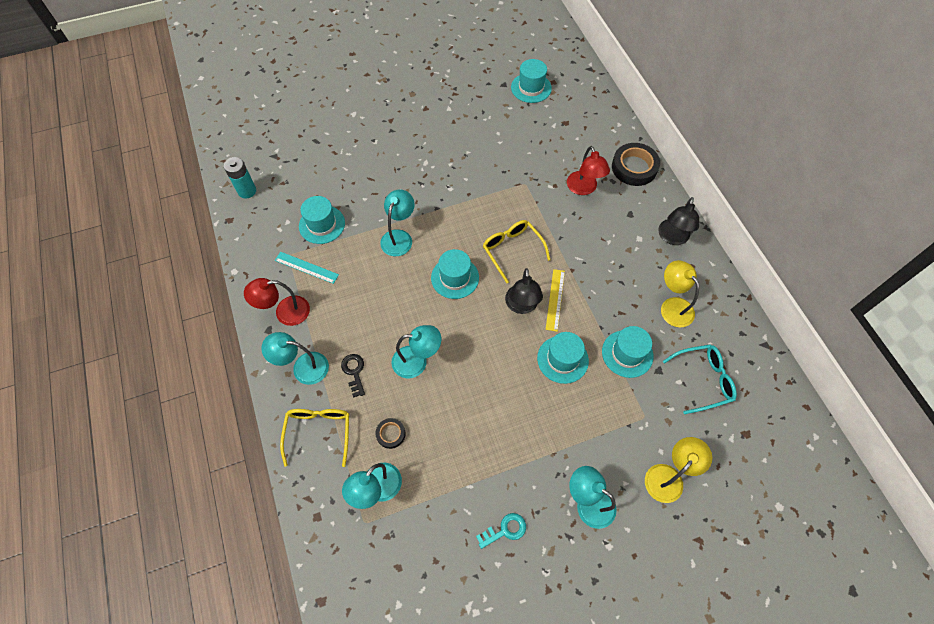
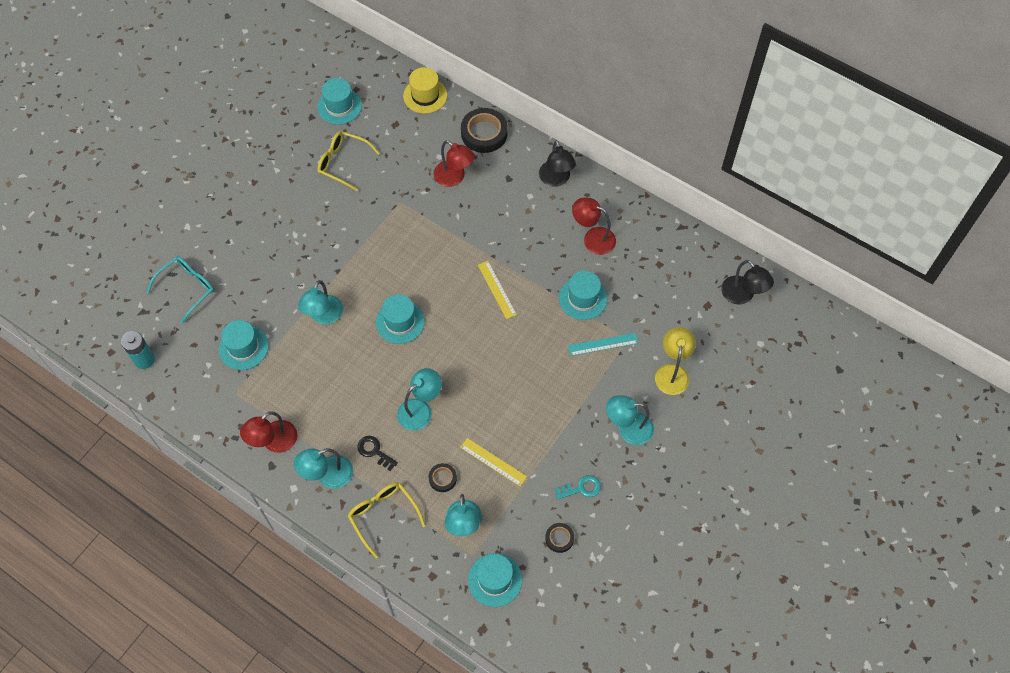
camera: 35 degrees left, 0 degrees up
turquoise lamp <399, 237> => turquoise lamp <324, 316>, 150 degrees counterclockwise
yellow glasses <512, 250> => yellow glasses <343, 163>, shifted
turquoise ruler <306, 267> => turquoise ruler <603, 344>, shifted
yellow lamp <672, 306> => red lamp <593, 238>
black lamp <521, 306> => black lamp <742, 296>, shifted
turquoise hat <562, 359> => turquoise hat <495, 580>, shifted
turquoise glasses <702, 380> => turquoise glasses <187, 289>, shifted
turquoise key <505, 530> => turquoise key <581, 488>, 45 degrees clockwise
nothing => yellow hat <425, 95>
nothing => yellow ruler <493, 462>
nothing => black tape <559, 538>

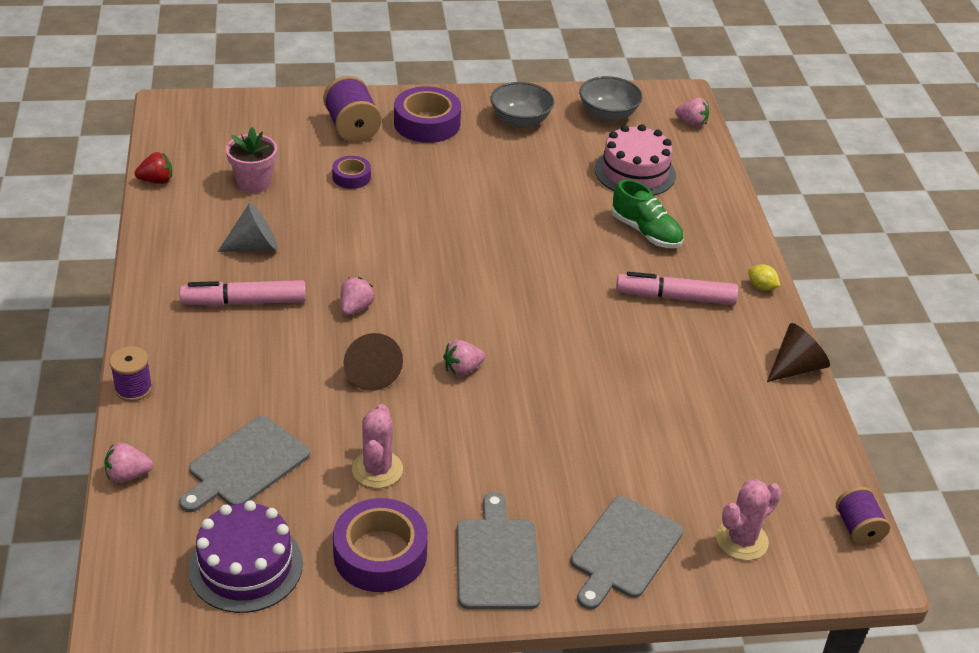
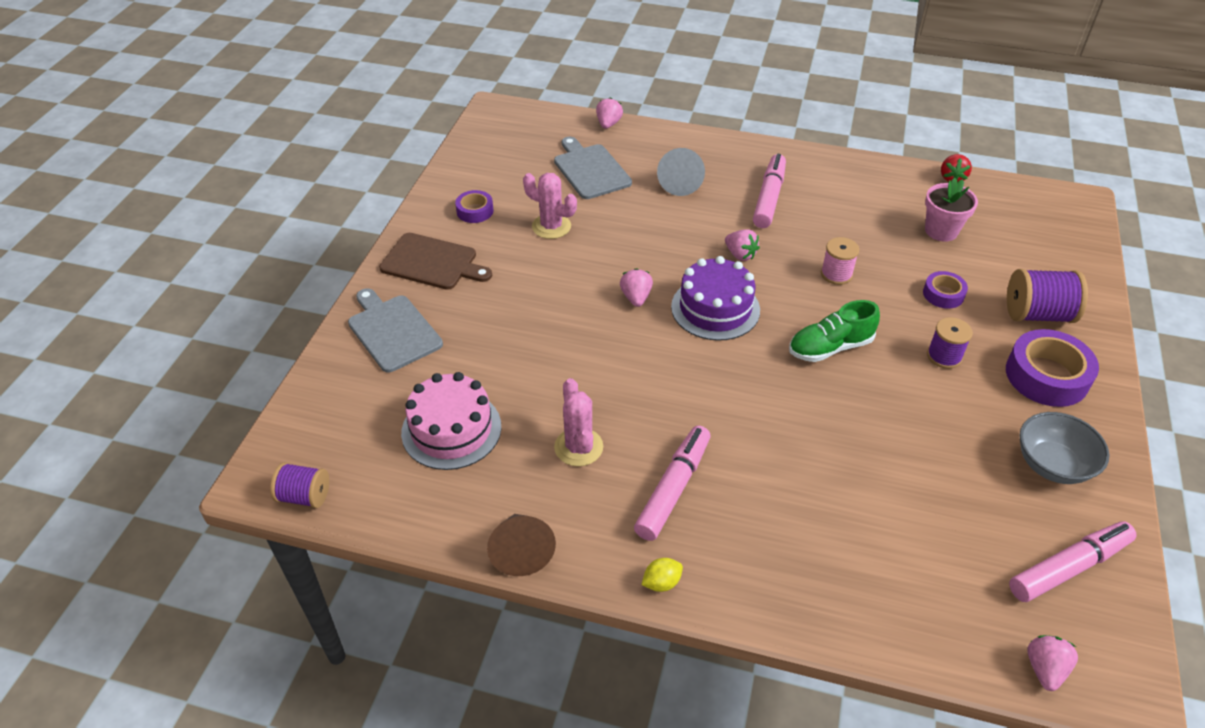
camera: 115 degrees right, 5 degrees up
grey bowl <608, 114> => pink marker <1068, 567>
pink strawberry <691, 123> => pink strawberry <1044, 669>, 150 degrees clockwise
pink cake <635, 172> => pink cake <451, 429>, shifted
green shoe <646, 232> => green shoe <830, 347>, shifted
grey cone <254, 246> => grey cone <680, 184>, shifted
brown cone <371, 373> => nothing
purple spool <133, 388> => purple spool <944, 356>, shifted
pink cactus <742, 540> => pink cactus <578, 447>, shifted
grey cutting board <497, 559> => brown cutting board <432, 262>
purple tape <380, 554> => purple tape <475, 211>, x0.55
purple cake <246, 566> => purple cake <715, 308>, shifted
nothing => pink spool <836, 274>

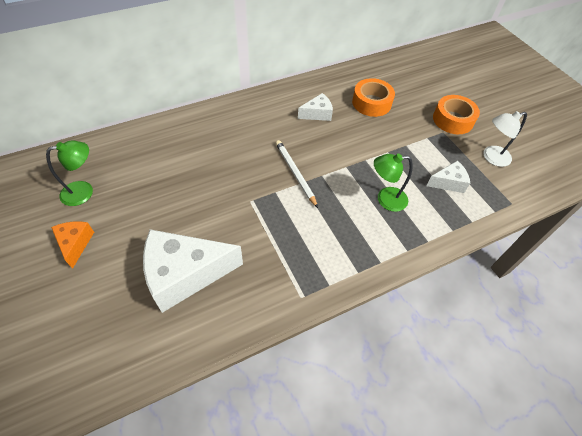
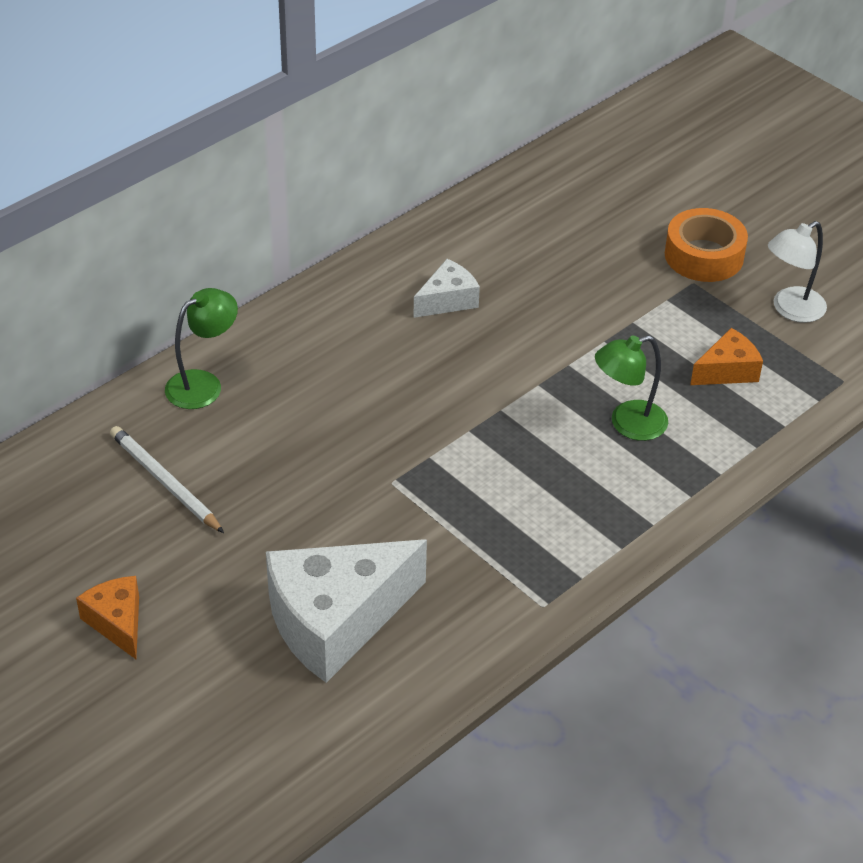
camera: 15 degrees left, 10 degrees down
orange tape <371, 103> => nothing
green lamp <84, 191> => green lamp <203, 384>, shifted
white pencil <295, 173> => white pencil <164, 482>, shifted
white cheese <448, 183> => orange cheese <727, 371>

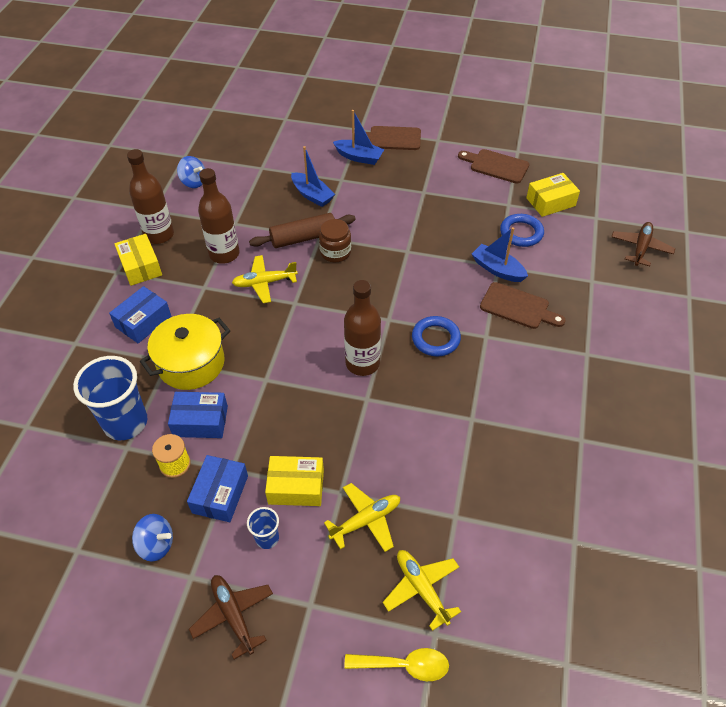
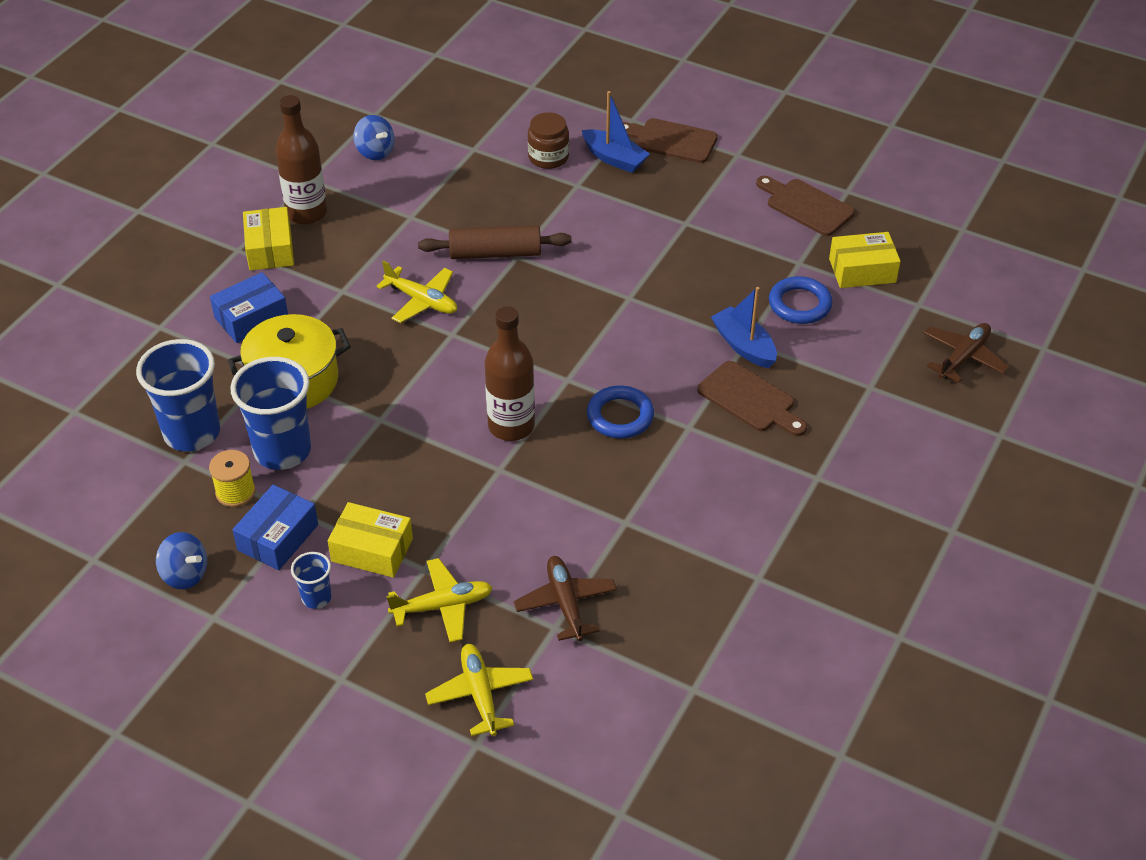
camera: 15 degrees right, 5 degrees down
blue boat <312, 195> => nothing
brown bottle <224, 254> => nothing
brown jar <335, 252> => brown jar <548, 157>, shifted
yellow plane <264, 283> => yellow plane <422, 301>, 150 degrees counterclockwise
blue box <200, 421> => blue cup <282, 451>
brown plane <233, 615> => brown plane <565, 603>, shifted
yellow spoon <404, 665> => nothing

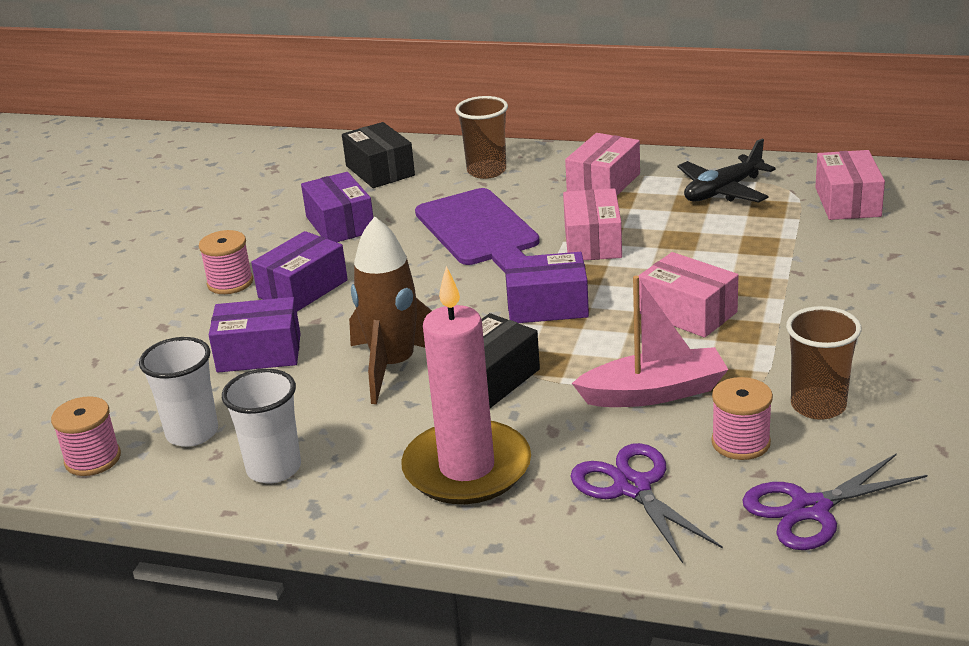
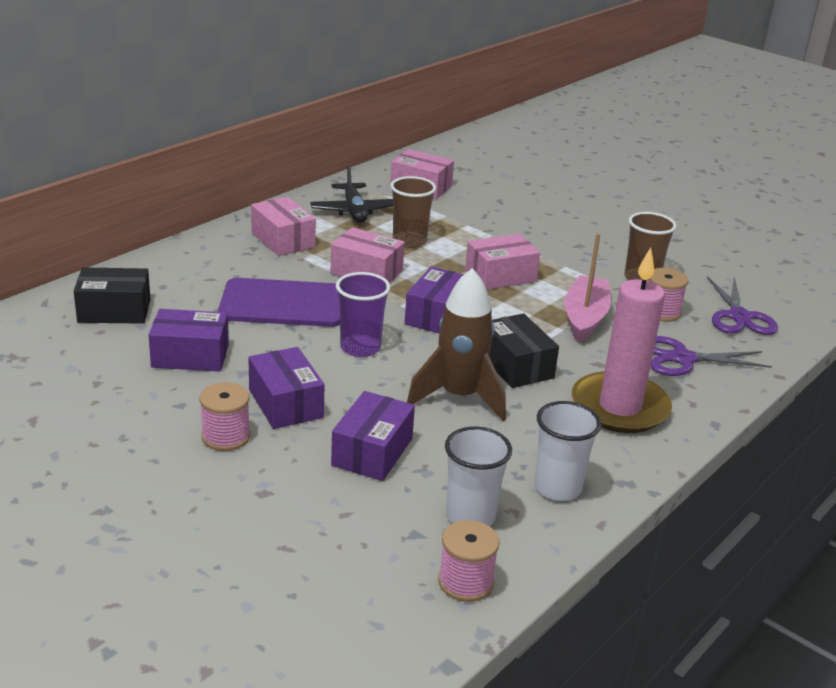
camera: 70 degrees left, 0 degrees up
brown cup <486, 171> => brown cup <409, 241>, shifted
nothing => purple cup <360, 347>

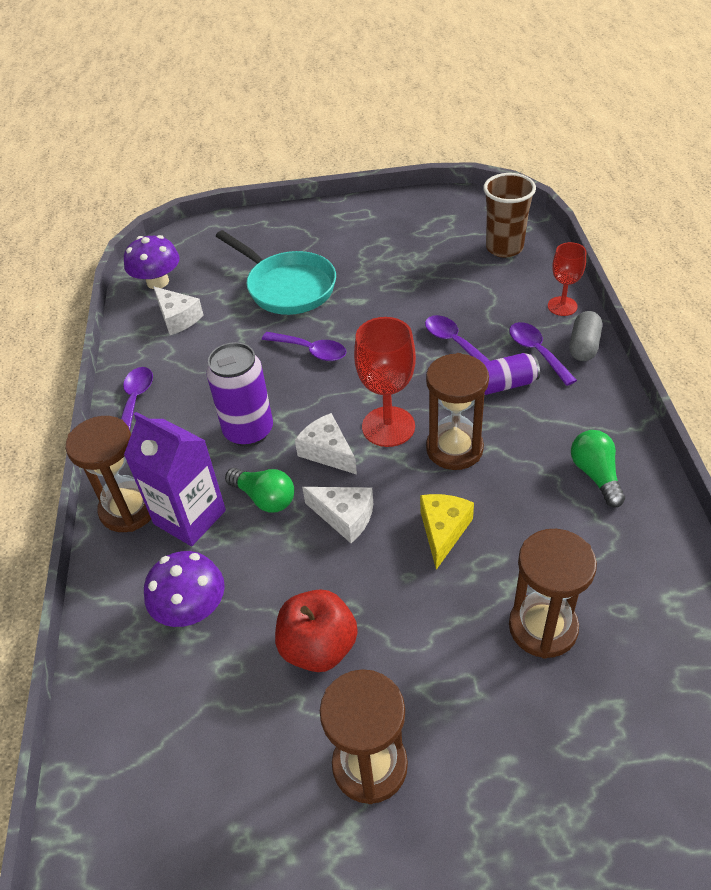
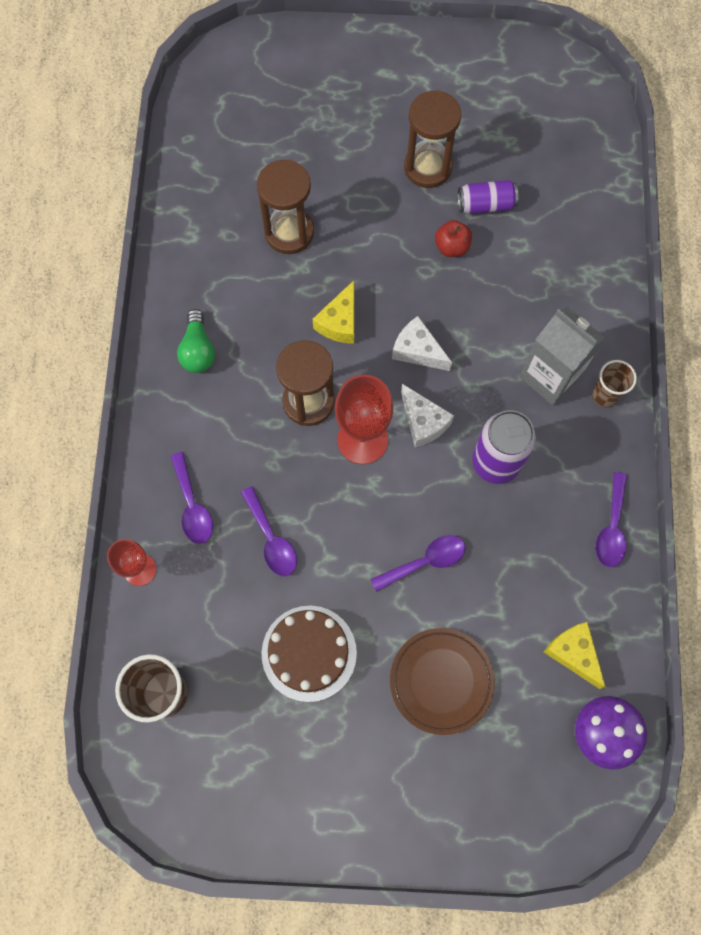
camera: 175 degrees left, 25 degrees up
turquoise pan <287, 287> => brown plate <441, 681>
white cheese <178, 318> => yellow cheese <573, 653>
grey capsule <584, 346> => nothing
purple spoon <310, 351> => purple spoon <425, 562>, 120 degrees clockwise
purple can <504, 384> => purple can <485, 205>, shifted
purple carton <189, 517> => grey carton <550, 376>
brown hourglass <129, 509> => brown cup <605, 395>
green light bulb <264, 498> => nothing
purple mushroom <192, 609> => nothing
red apple <318, 647> => red apple <452, 247>, x0.63
nothing => brown cake <309, 653>

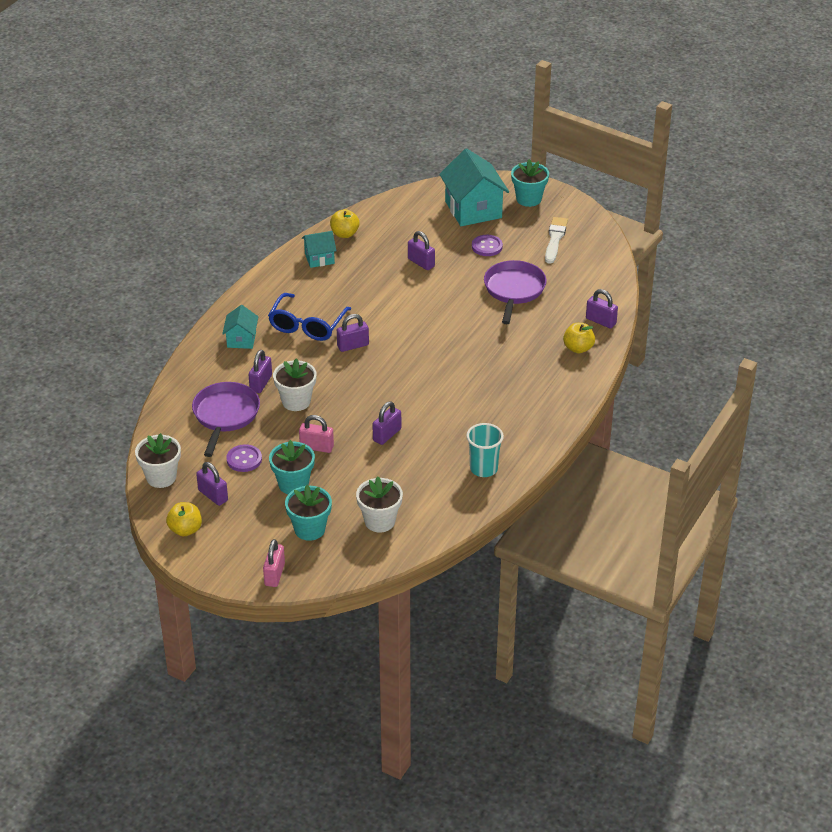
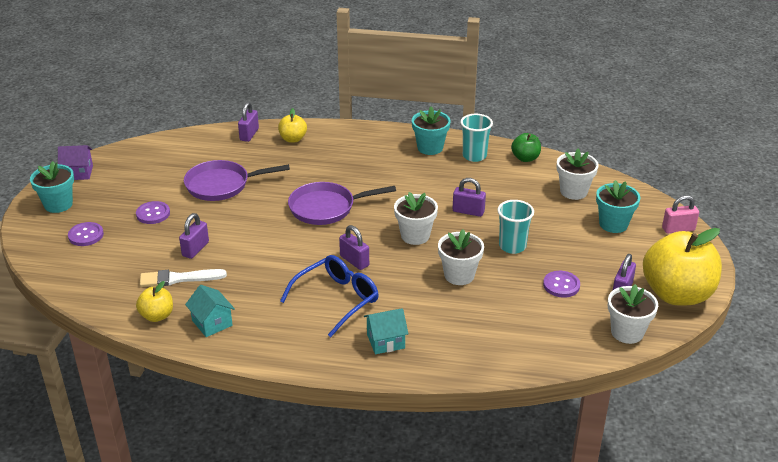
camera: 110 degrees left, 5 degrees down
turquoise house <473, 209> => purple button <86, 235>
white brush <555, 239> => white brush <178, 279>, shifted
blue glasses <307, 325> => blue glasses <336, 300>, 45 degrees counterclockwise
purple padlock <261, 383> => nothing
purple pan <225, 416> => purple pan <326, 208>, shifted
pink padlock <316, 447> => turquoise cup <512, 246>
turquoise flower pot <293, 484> => turquoise flower pot <430, 148>, shifted
yellow apple <185, 530> => yellow apple <676, 294>, x2.14
nothing => green apple <525, 158>
nothing => purple house <78, 173>
nothing => white flower pot <415, 236>

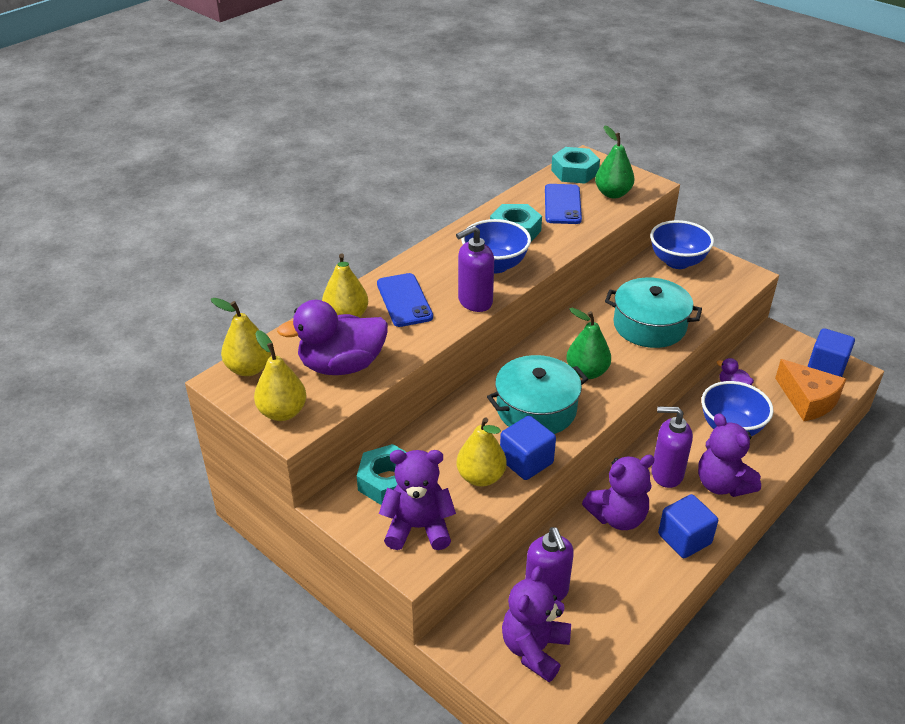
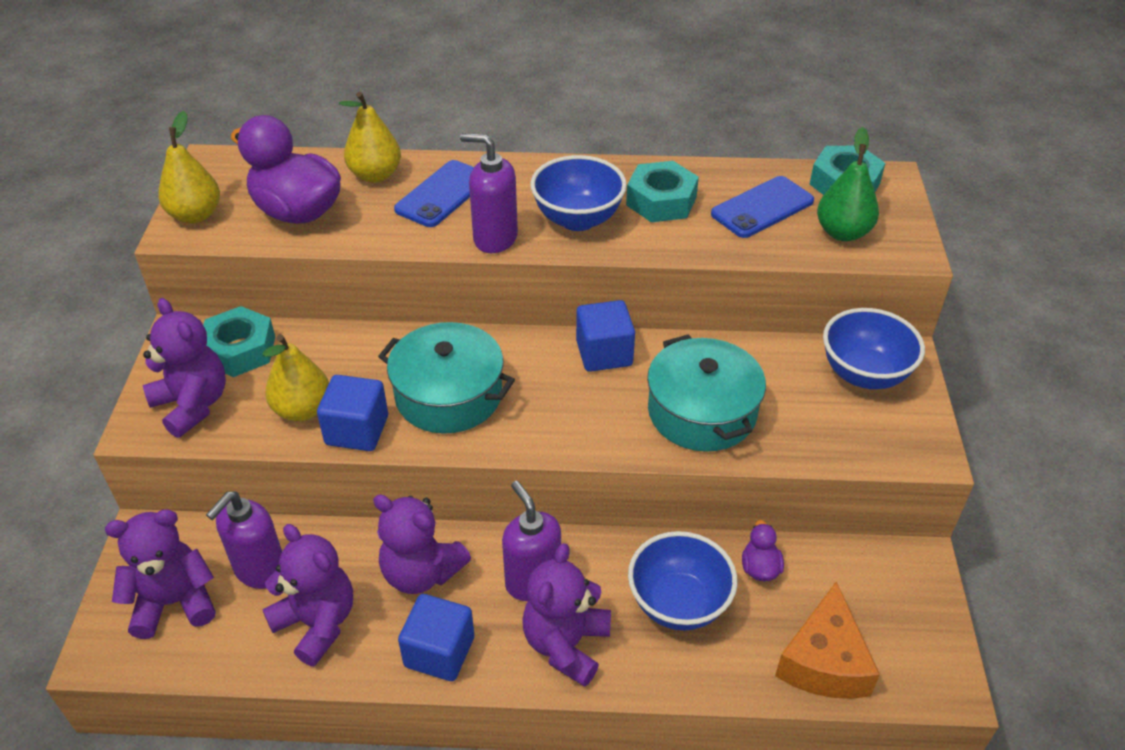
camera: 50 degrees right, 5 degrees up
yellow pear <249, 368> => nothing
green pear <586, 372> => nothing
blue cube <826, 366> => blue cube <604, 353>, shifted
nothing => purple teddy bear <317, 623>

